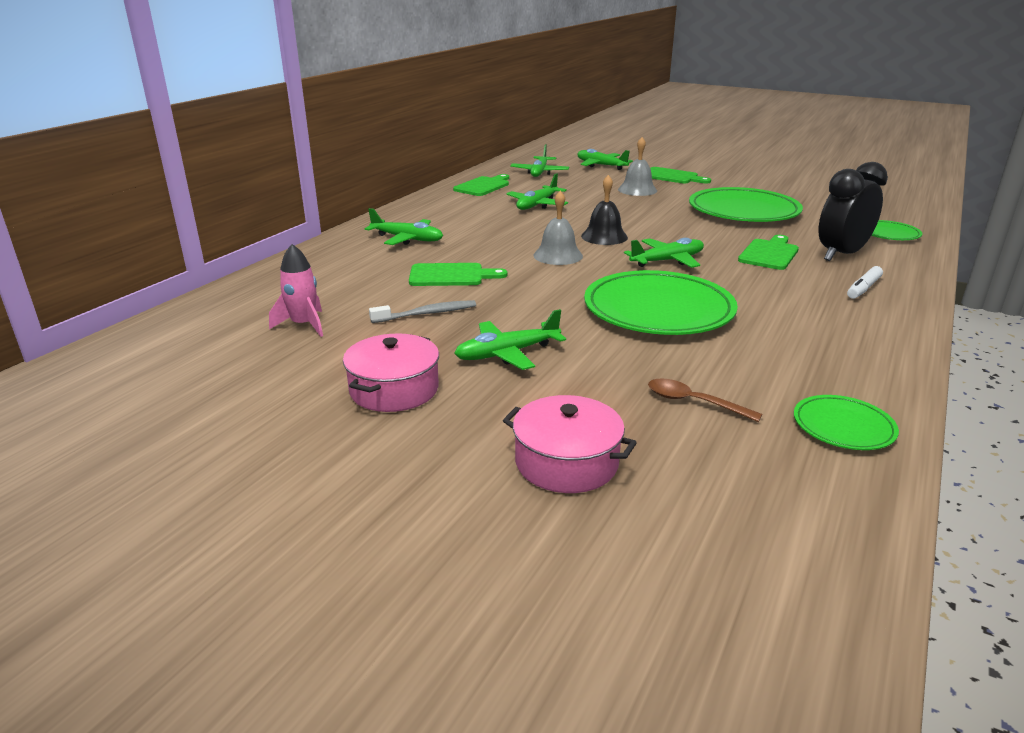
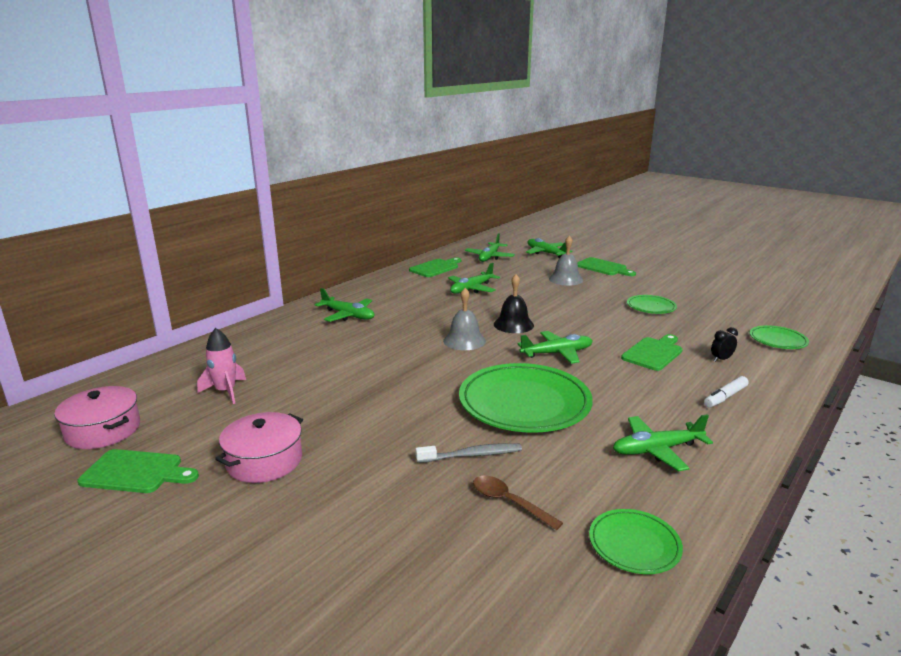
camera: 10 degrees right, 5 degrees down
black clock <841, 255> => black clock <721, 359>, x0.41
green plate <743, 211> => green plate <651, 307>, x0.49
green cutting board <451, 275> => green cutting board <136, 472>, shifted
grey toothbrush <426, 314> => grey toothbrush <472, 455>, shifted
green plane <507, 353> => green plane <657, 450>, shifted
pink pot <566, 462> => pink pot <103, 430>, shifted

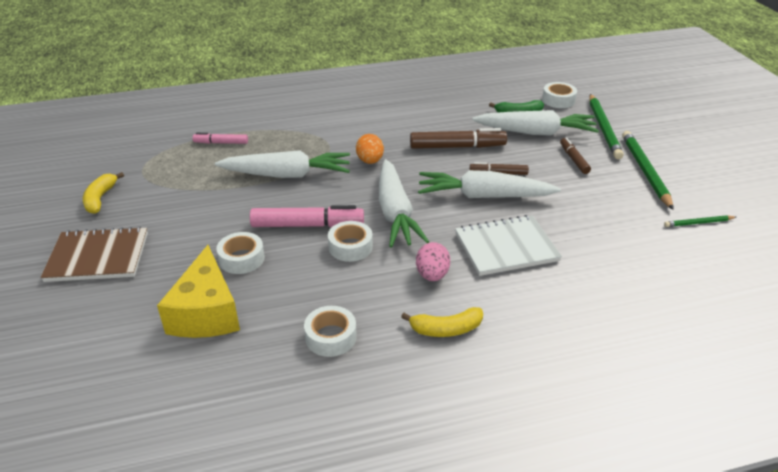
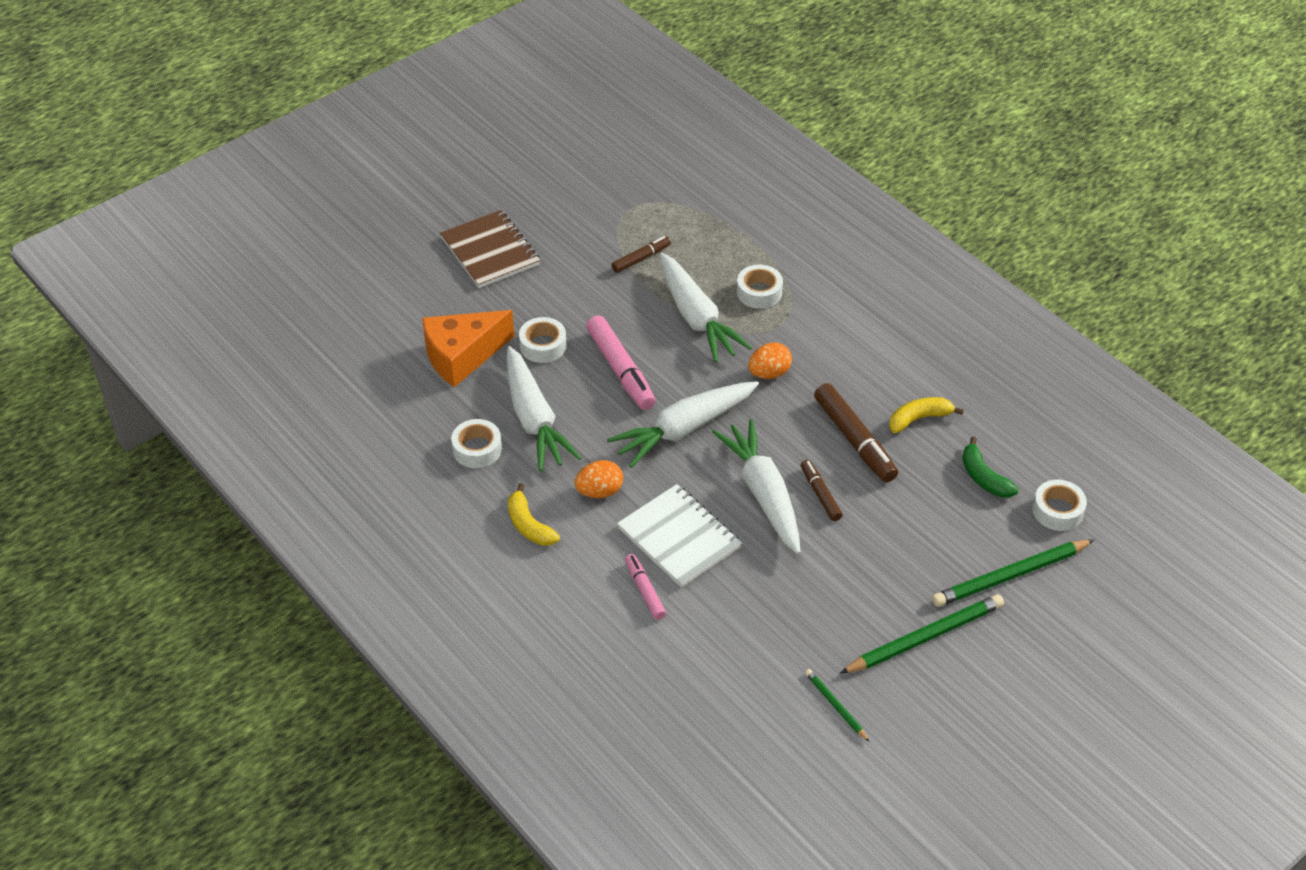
camera: 65 degrees right, 10 degrees up
white carrot <535, 132> => white carrot <534, 418>, shifted
pink marker <221, 143> => pink marker <644, 590>, shifted
brown marker <574, 159> => brown marker <641, 258>, shifted
yellow banana <100, 199> => yellow banana <919, 419>, shifted
white tape <350, 247> => white tape <759, 292>, shifted
pink egg <432, 275> => orange egg <599, 491>
yellow cheese <206, 313> => orange cheese <462, 356>

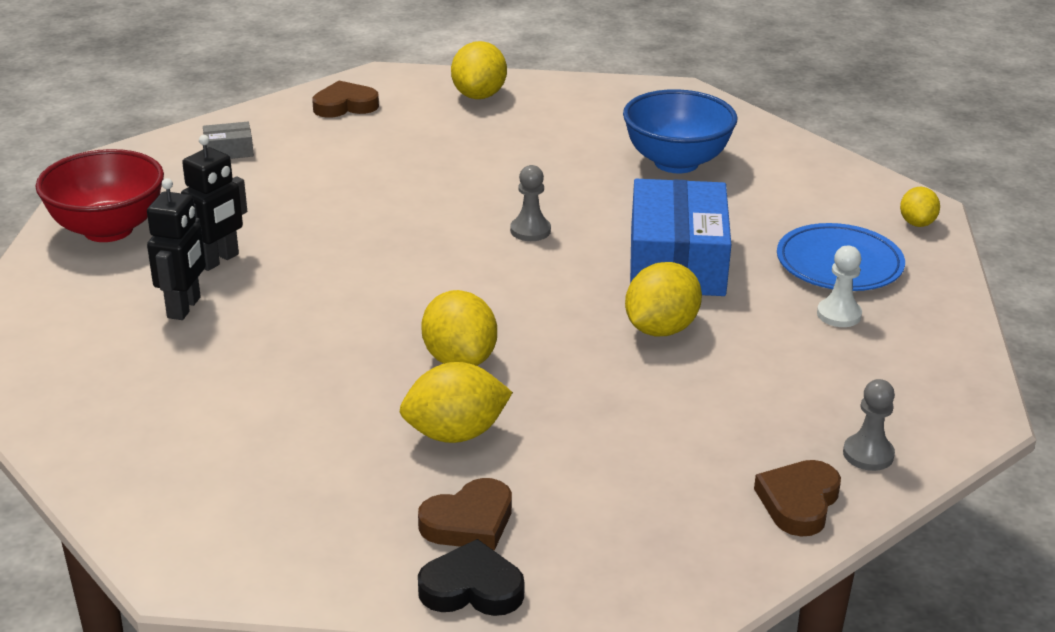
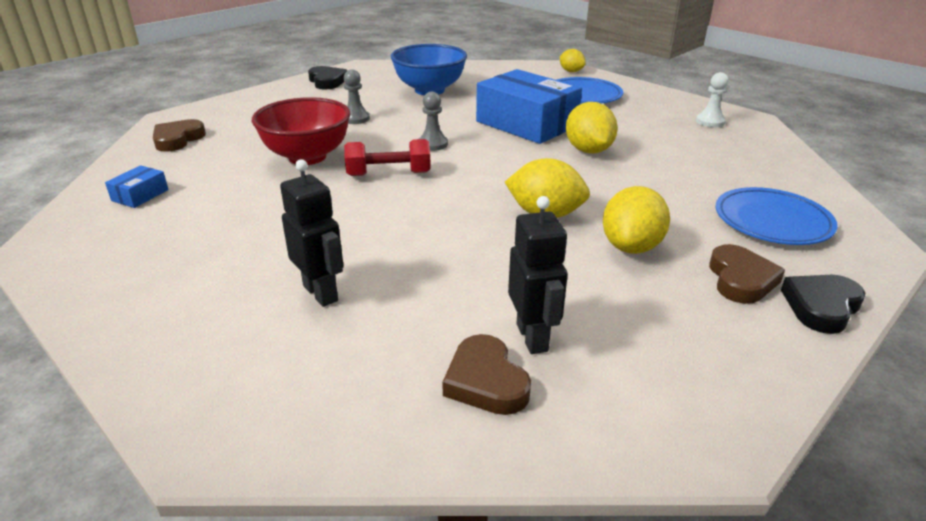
camera: 50 degrees left, 0 degrees up
yellow lemon <479, 95> => nothing
grey box <229, 151> => blue box <140, 195>
black robot <218, 260> => black robot <532, 337>, shifted
red bowl <108, 229> => red bowl <307, 157>, shifted
white pawn <839, 314> => white pawn <710, 122>, shifted
grey pawn <868, 454> => grey pawn <355, 118>, shifted
brown heart <798, 502> => brown heart <486, 381>, shifted
nothing => black heart <327, 81>
nothing => red dumbbell <388, 174>
nothing => blue plate <772, 221>

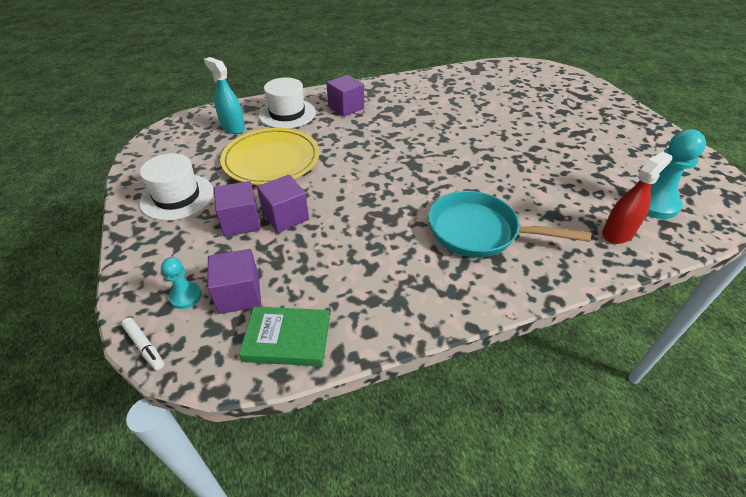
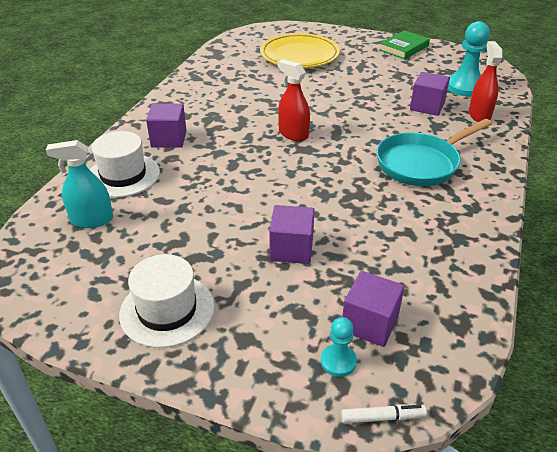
camera: 50 degrees left, 5 degrees down
yellow plate <271, 160> => yellow plate <299, 55>, shifted
purple cube <241, 222> => purple cube <427, 106>, shifted
green book <287, 339> => green book <404, 48>, shifted
nothing => red spray bottle <293, 134>

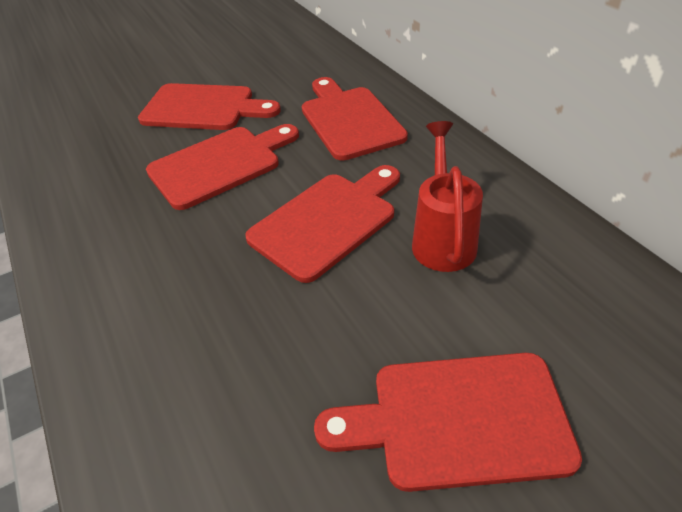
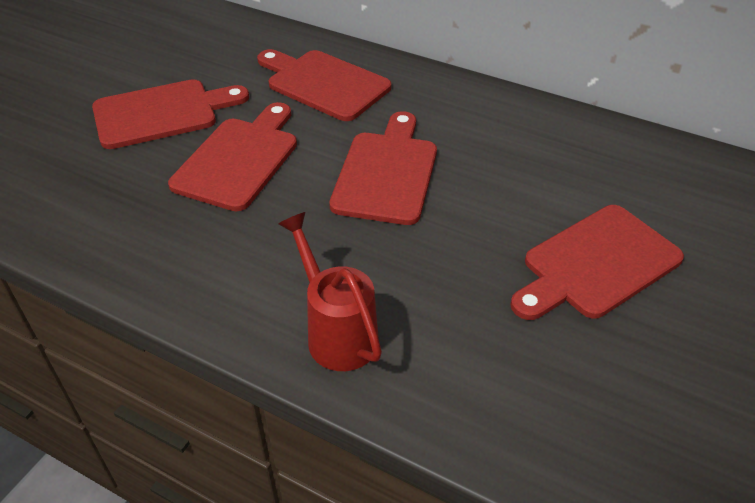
camera: 35 degrees left, 0 degrees up
red watering can <442, 239> => red watering can <337, 332>, shifted

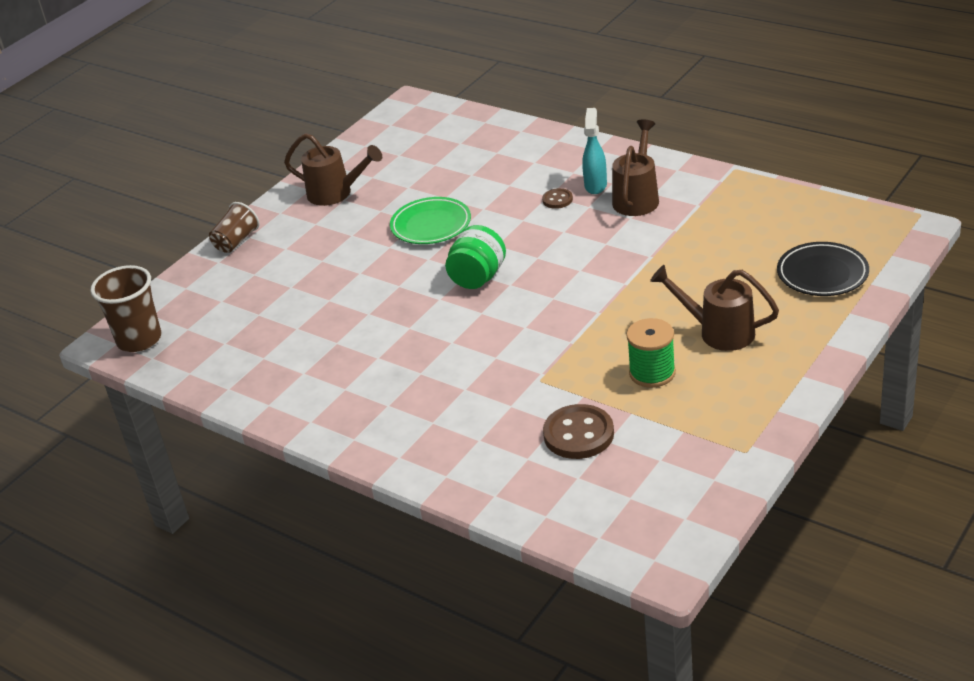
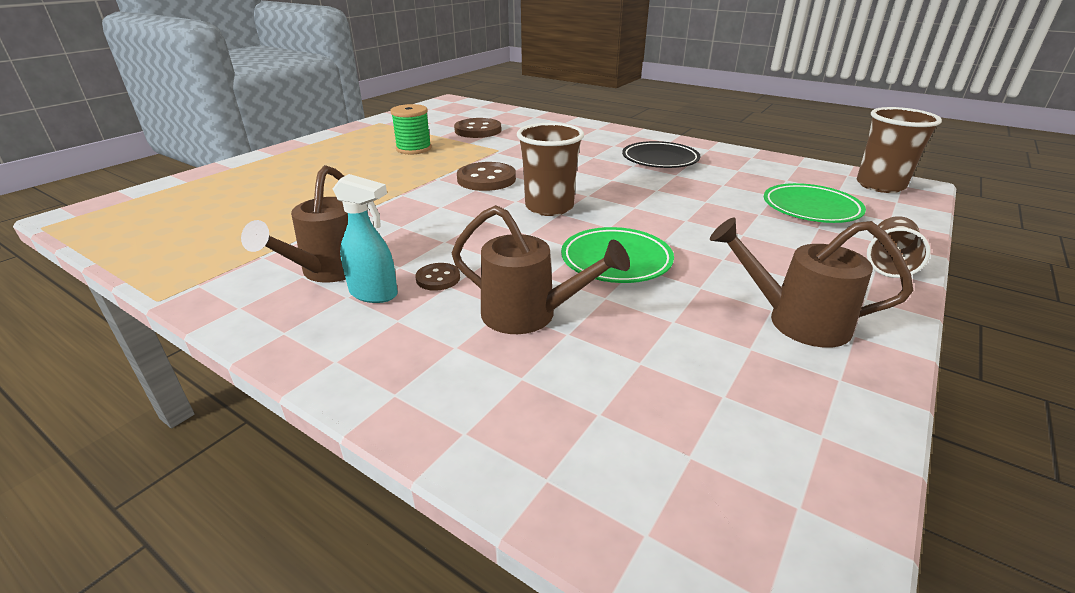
camera: 175 degrees right, 5 degrees down
turquoise spray bottle <595, 185> => turquoise spray bottle <374, 294>, 75 degrees counterclockwise
green jar <478, 277> => brown cup <549, 207>
black plate <822, 274> => black plate <660, 160>, shifted
brown watering can <719, 332> => brown watering can <529, 315>, shifted
nothing => brown button <486, 179>
nothing => green plate <811, 209>

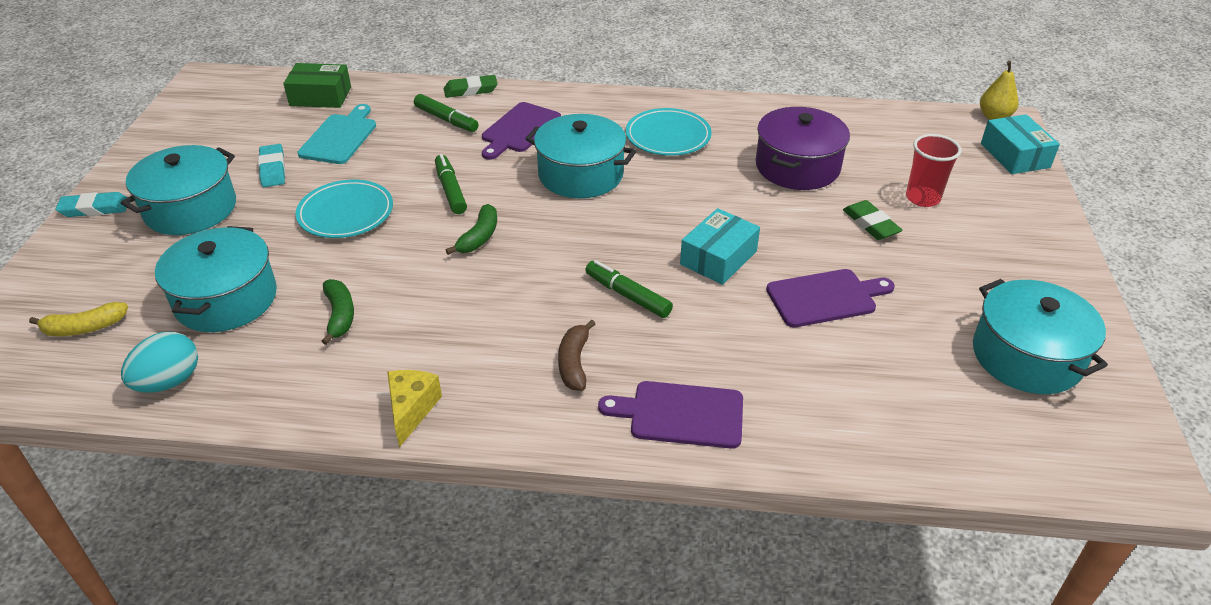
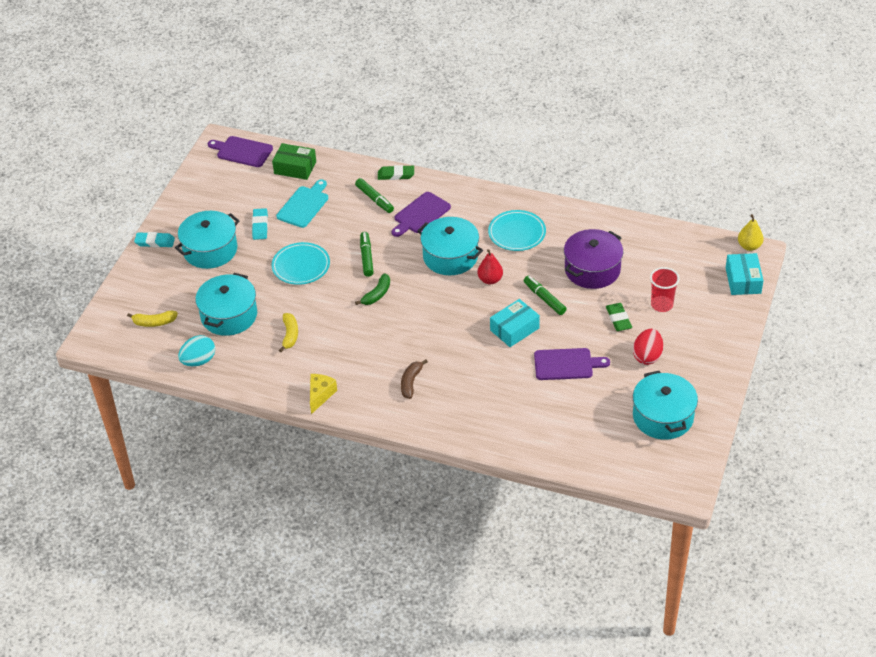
camera: 15 degrees right, 5 degrees up
green marker <627, 295> => green marker <544, 298>, shifted
green banana <340, 315> => yellow banana <290, 335>
purple cutting board <681, 414> => purple cutting board <242, 151>, shifted
nothing => red pear <490, 280>
nothing => red egg <647, 356>

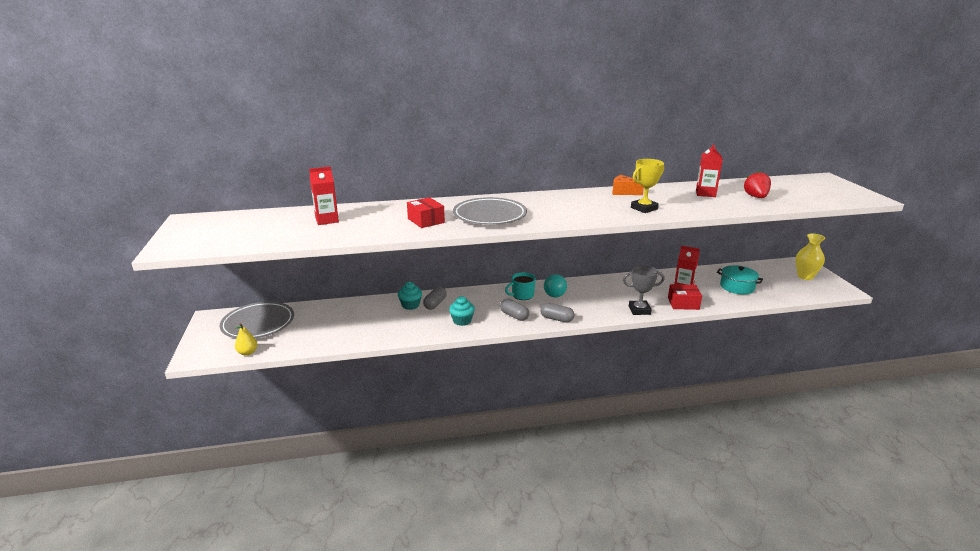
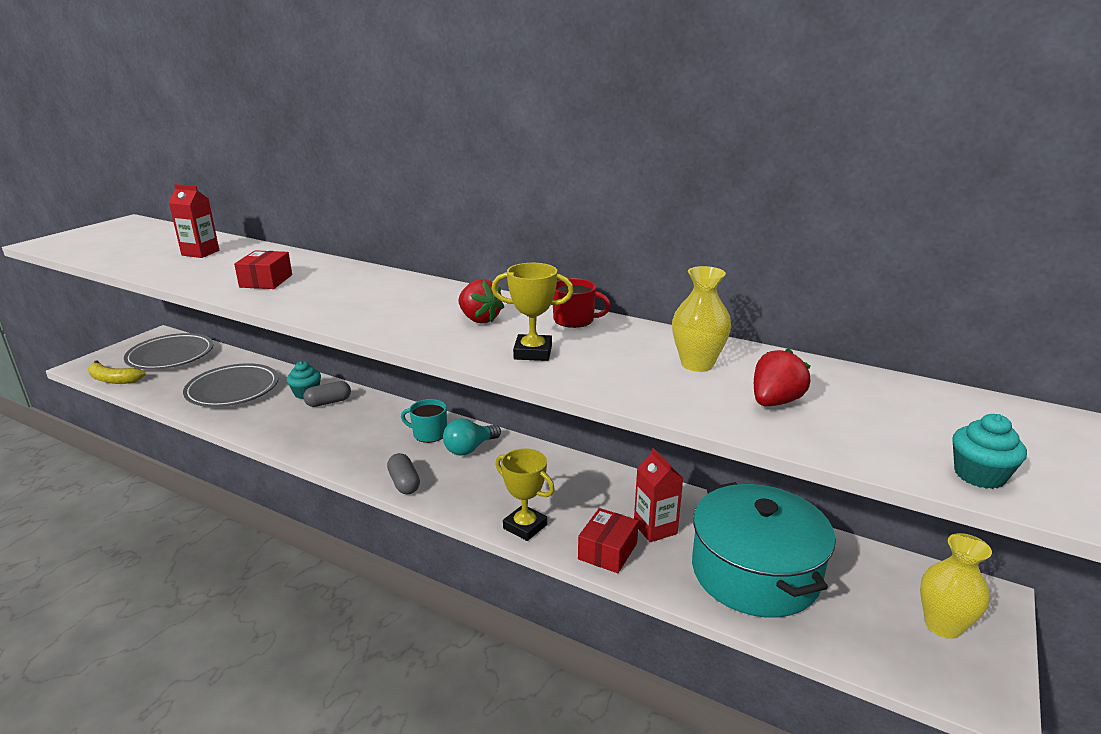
camera: 40 degrees right, 0 degrees up
red carton <705, 193> => yellow vase <697, 364>
orange cheese <623, 192> => red mug <575, 320>
grey plate <489, 216> => grey plate <233, 390>, shifted
grey trophy <639, 310> => yellow trophy <525, 526>
turquoise pot <737, 287> => turquoise pot <755, 572>, x1.85
red box <683, 303> => red box <607, 551>, 75 degrees clockwise
turquoise cupcake <462, 321> => turquoise cupcake <979, 475>, shifted
grey capsule <514, 316> => nothing
yellow pear <247, 352> => yellow banana <113, 379>
nothing => red strawberry <479, 319>

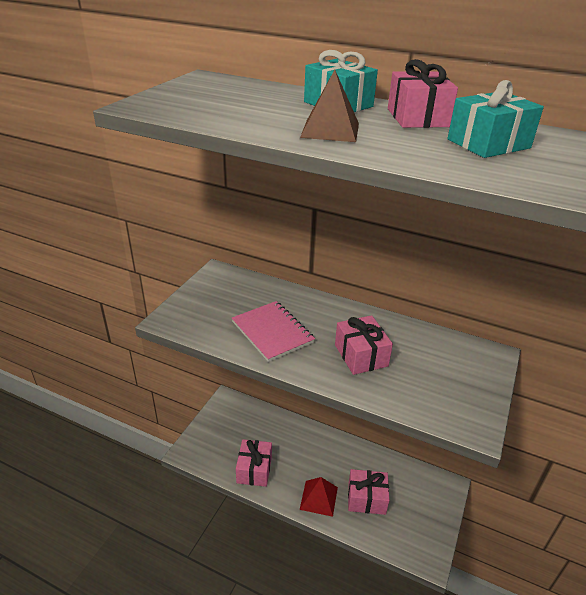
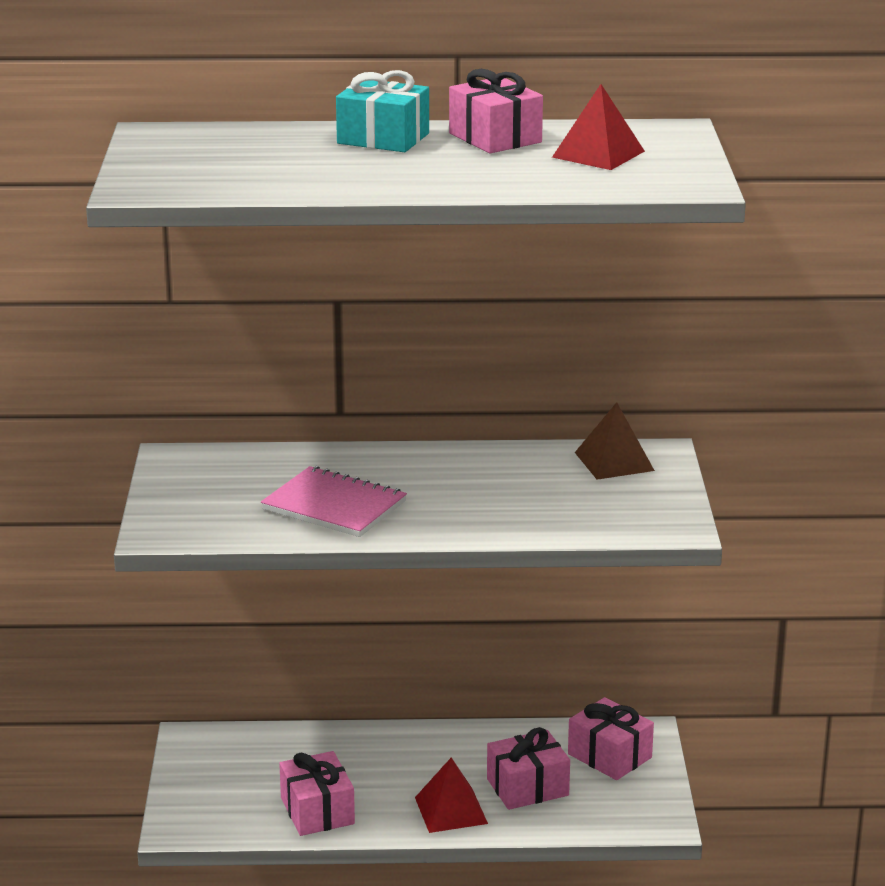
camera: 25 degrees left, 10 degrees down
brown pyramid <330, 130> => brown pyramid <614, 461>, shifted
turquoise gift <488, 144> => red pyramid <598, 154>
pink gift <361, 355> => pink gift <609, 756>, shifted

